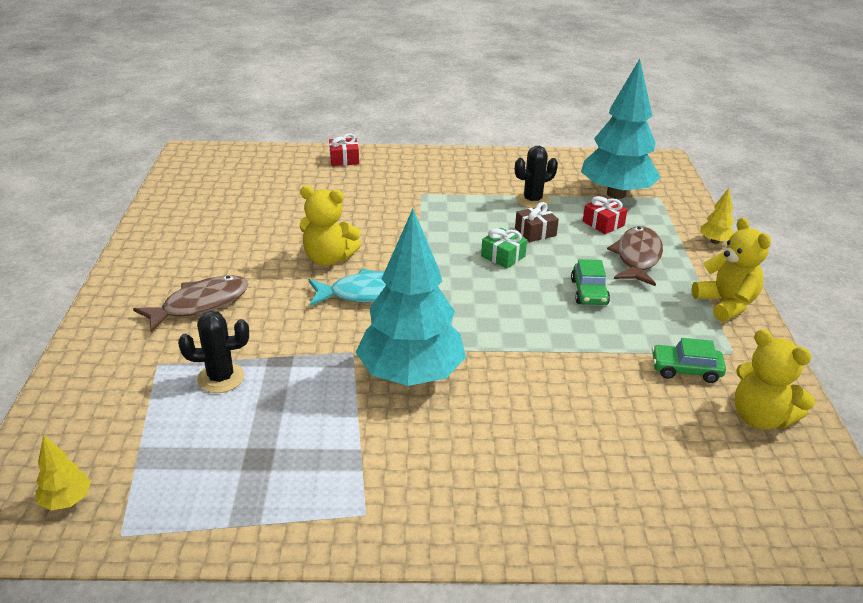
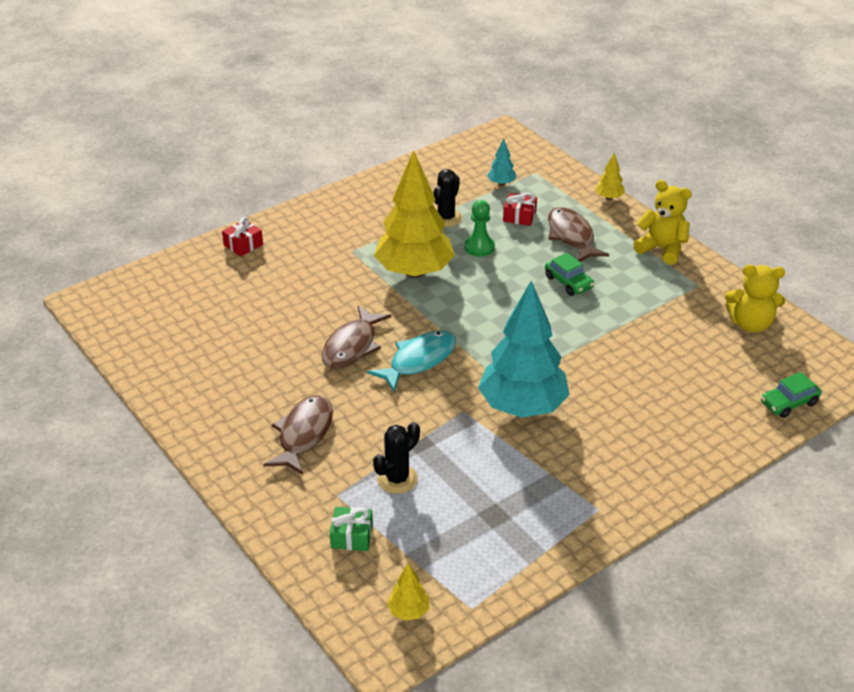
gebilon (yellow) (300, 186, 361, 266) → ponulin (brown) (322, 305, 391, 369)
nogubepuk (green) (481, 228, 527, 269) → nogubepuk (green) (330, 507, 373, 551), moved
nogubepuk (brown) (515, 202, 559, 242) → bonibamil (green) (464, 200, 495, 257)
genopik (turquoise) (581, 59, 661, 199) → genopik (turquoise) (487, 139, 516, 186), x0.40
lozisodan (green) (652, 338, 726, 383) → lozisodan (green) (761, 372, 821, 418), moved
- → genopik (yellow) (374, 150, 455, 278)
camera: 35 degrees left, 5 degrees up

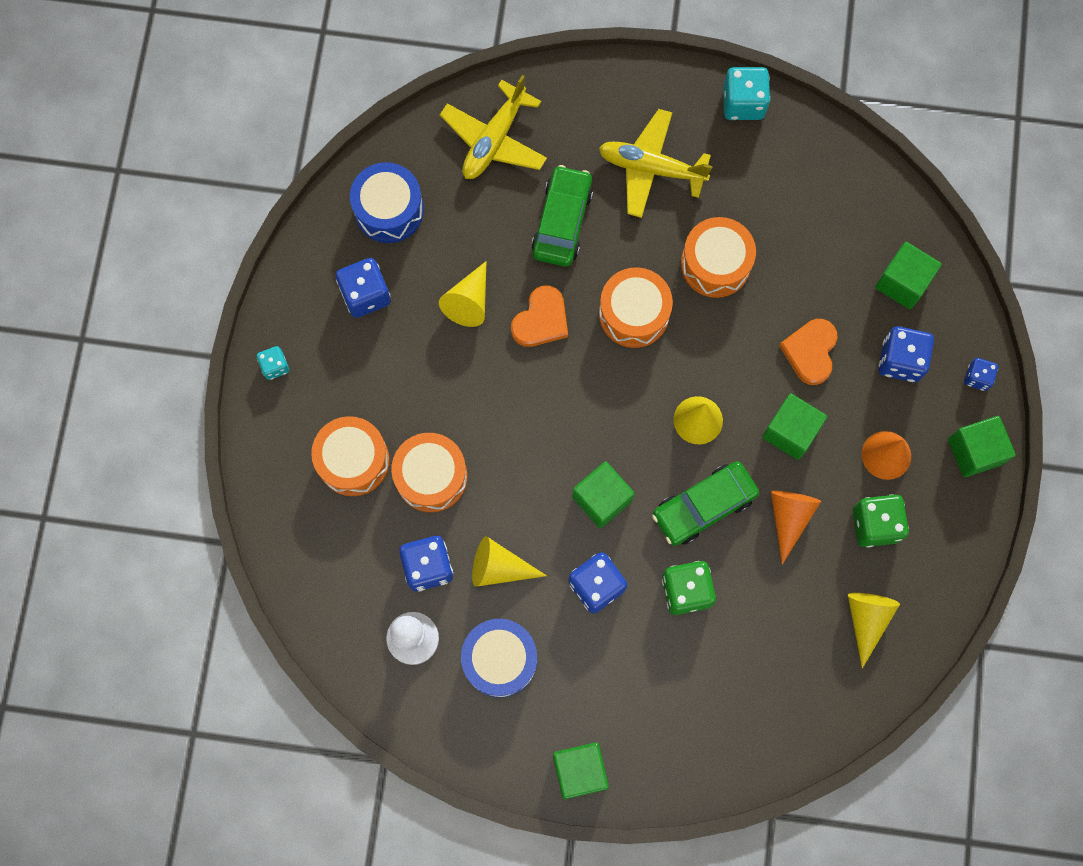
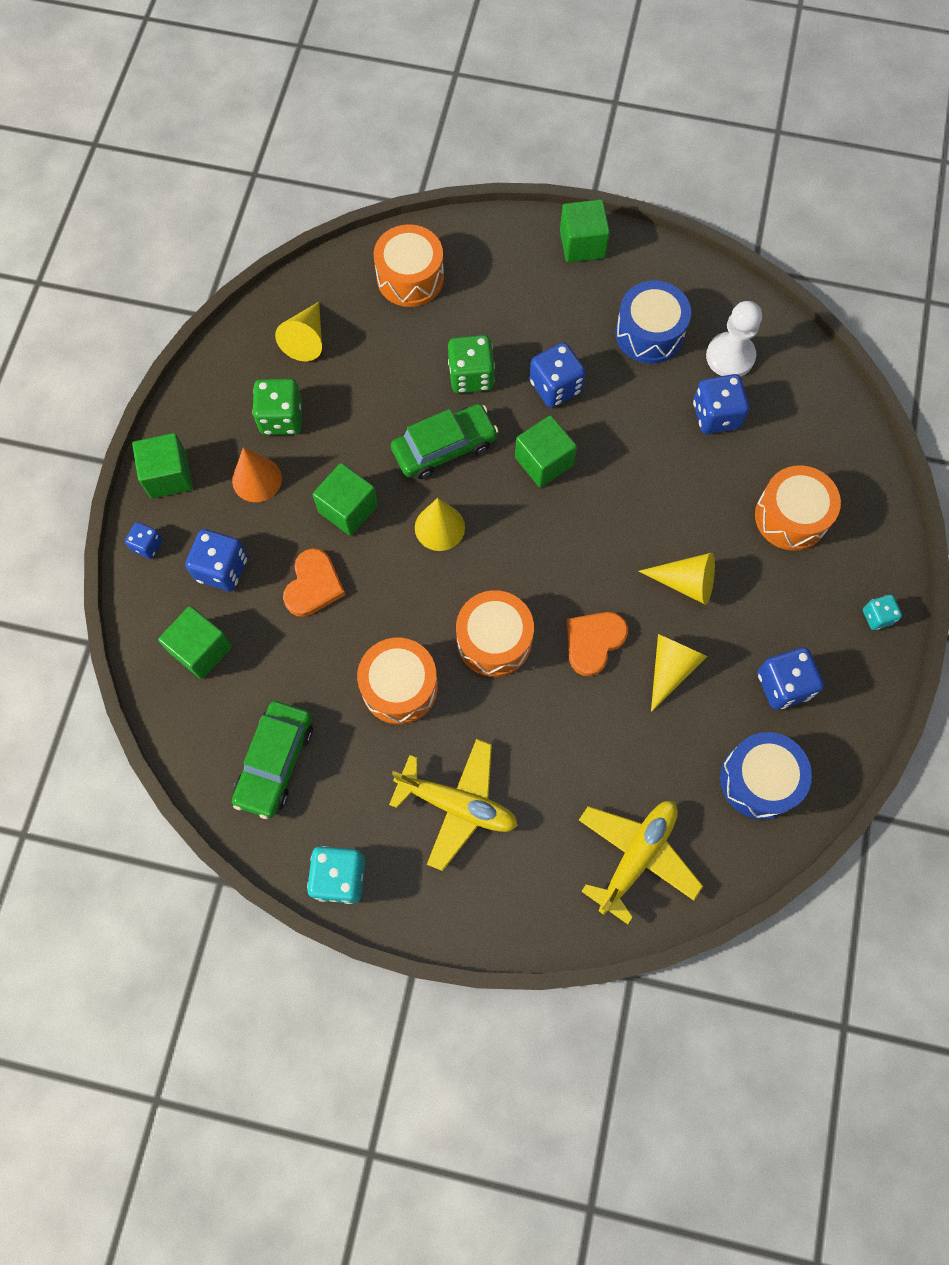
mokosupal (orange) (391, 433, 467, 512) → mokosupal (orange) (373, 224, 444, 307), moved
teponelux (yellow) (472, 536, 547, 587) → teponelux (yellow) (639, 553, 715, 605), moved
lozisodan (green) (531, 165, 593, 267) → lozisodan (green) (232, 701, 313, 819), moved
teponelux (orange) (771, 491, 821, 565) → -
camera: 175 degrees left, 5 degrees down

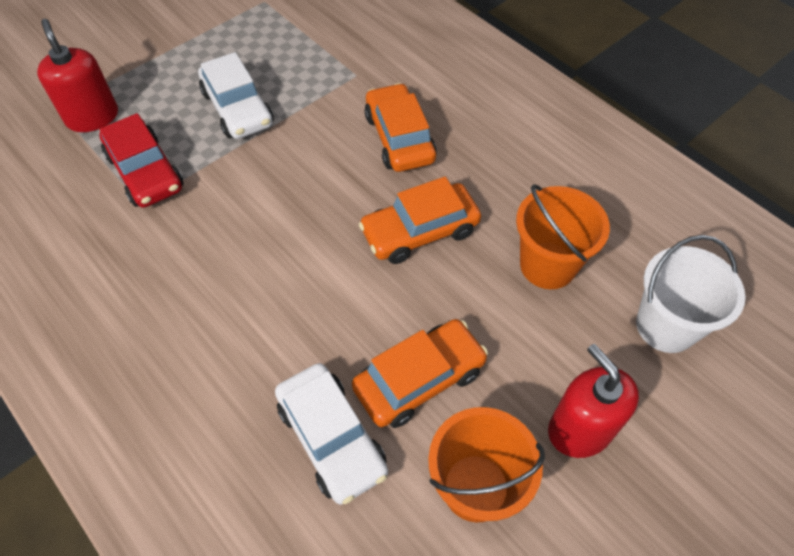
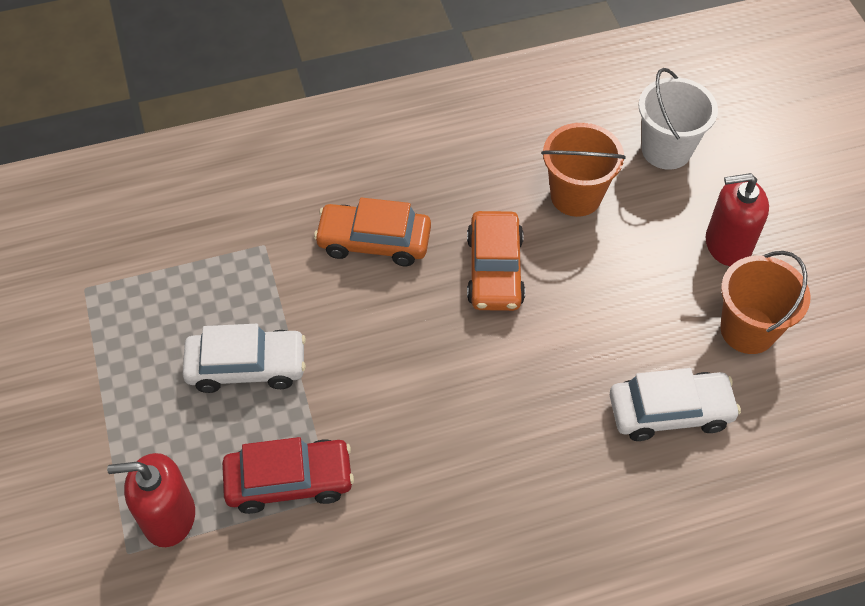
lozisodan (orange) (352, 319, 488, 428) → -
camera: 65 degrees left, 0 degrees up

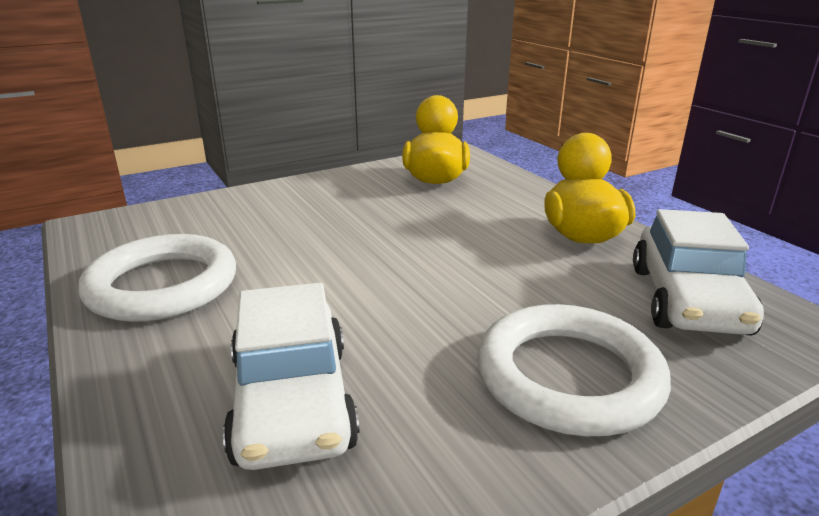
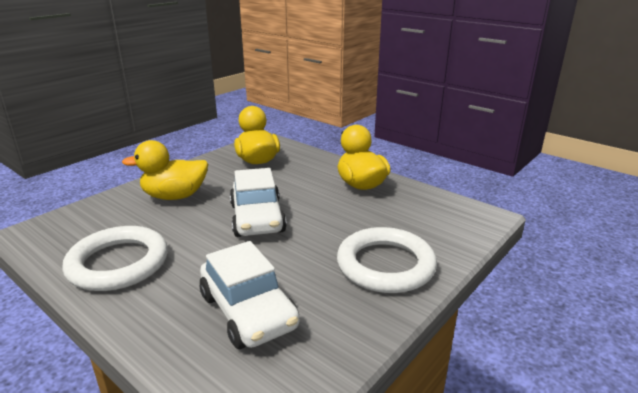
lozisodan (white) (633, 209, 764, 335) → lozisodan (white) (230, 168, 287, 237), moved
- → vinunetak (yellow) (122, 140, 208, 200)
camera: 20 degrees left, 0 degrees up

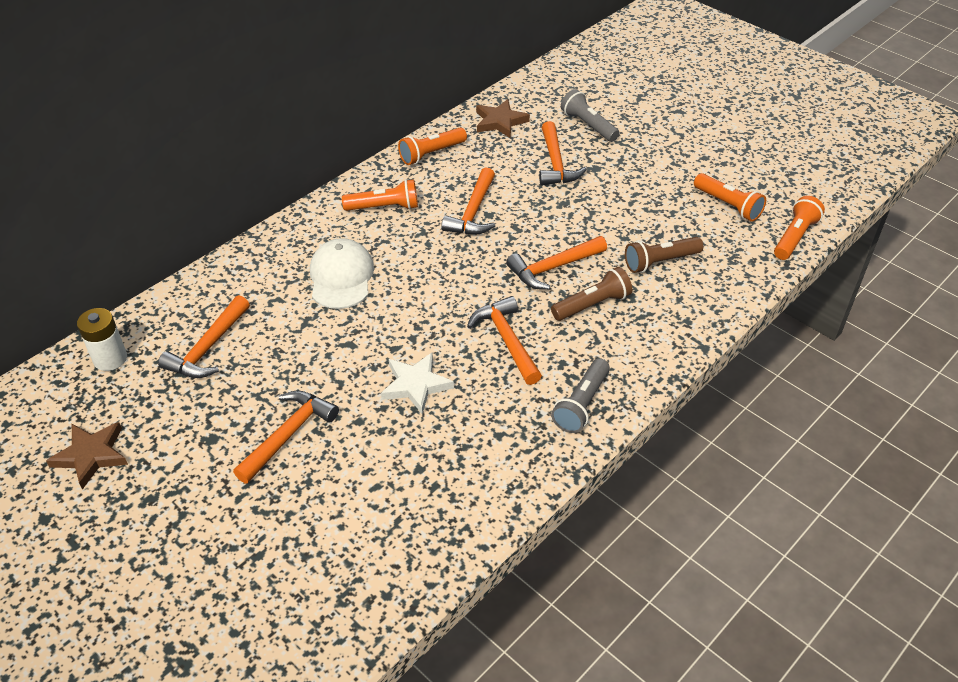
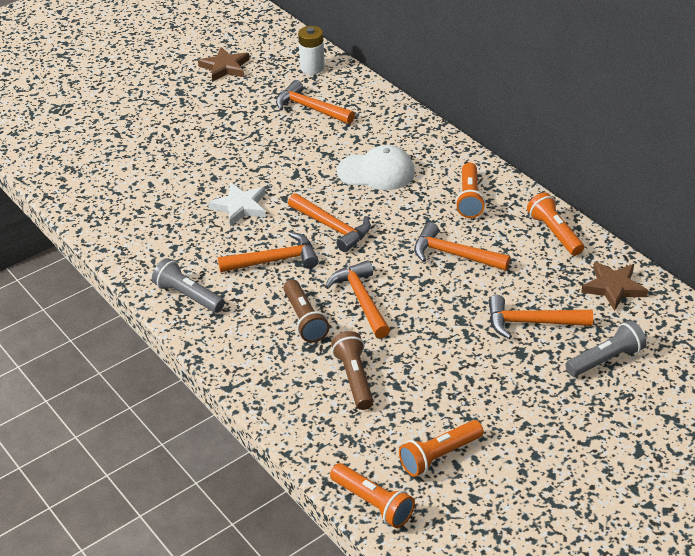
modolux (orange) (233, 391, 339, 484) → modolux (orange) (288, 193, 371, 252), moved
camera: 100 degrees right, 5 degrees down

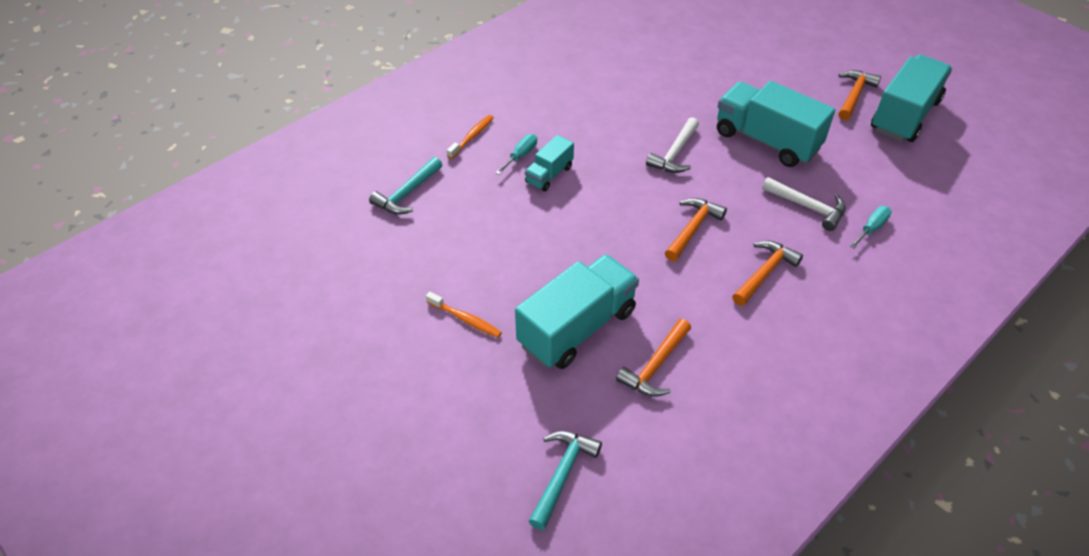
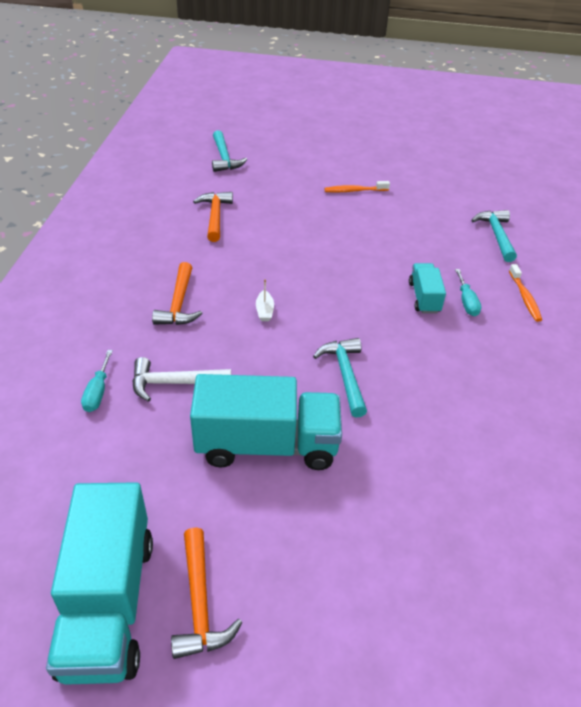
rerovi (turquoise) (515, 254, 639, 369) → -
modolux (white) (646, 117, 699, 173) → modolux (turquoise) (313, 338, 367, 417)
modolux (orange) (665, 198, 727, 261) → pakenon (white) (256, 279, 274, 321)
camera: 140 degrees right, 5 degrees down

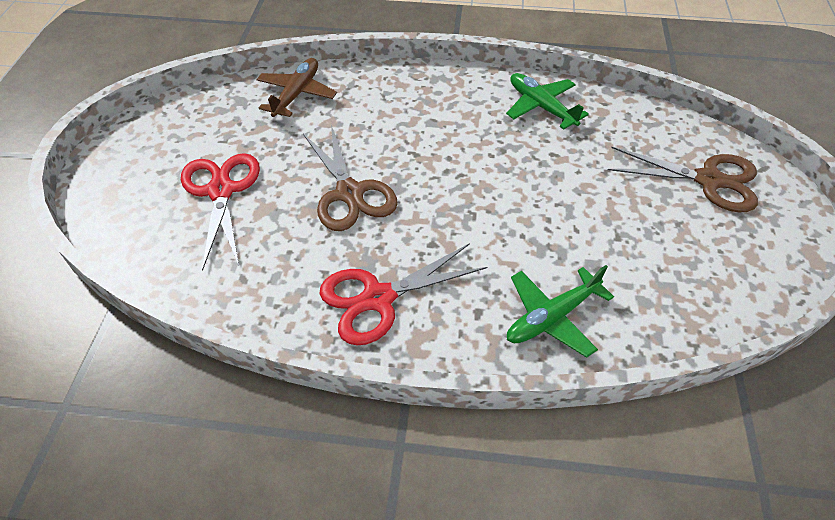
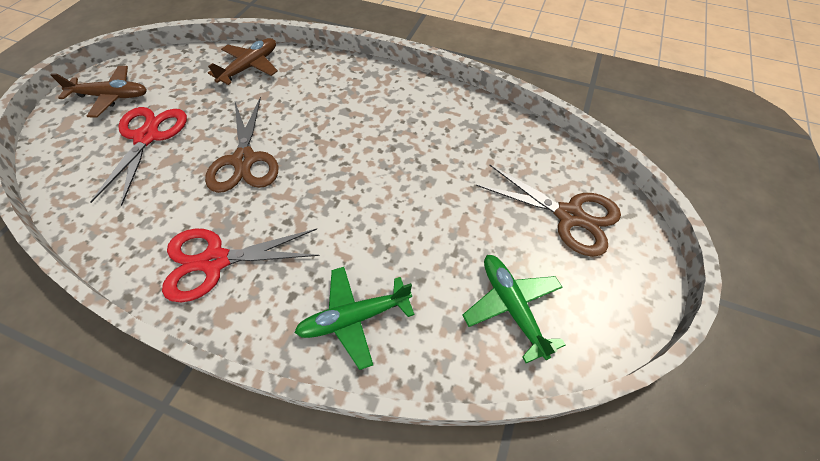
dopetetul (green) (506, 73, 589, 130) → dopetetul (green) (463, 255, 566, 363), moved
- → dopetetul (brown) (50, 66, 147, 117)
camera: 15 degrees right, 5 degrees up

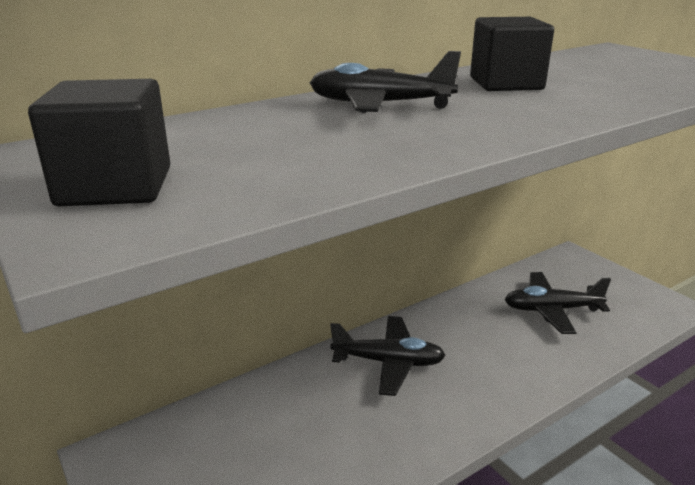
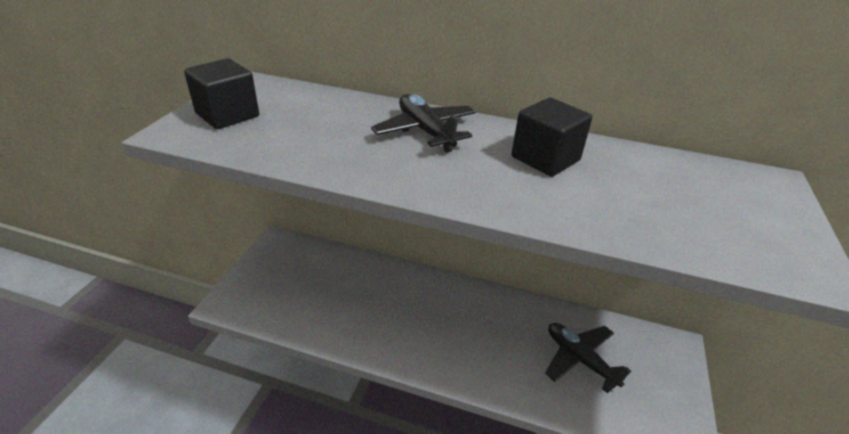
dopetetul (black) (330, 316, 446, 396) → -
camera: 50 degrees right, 10 degrees up

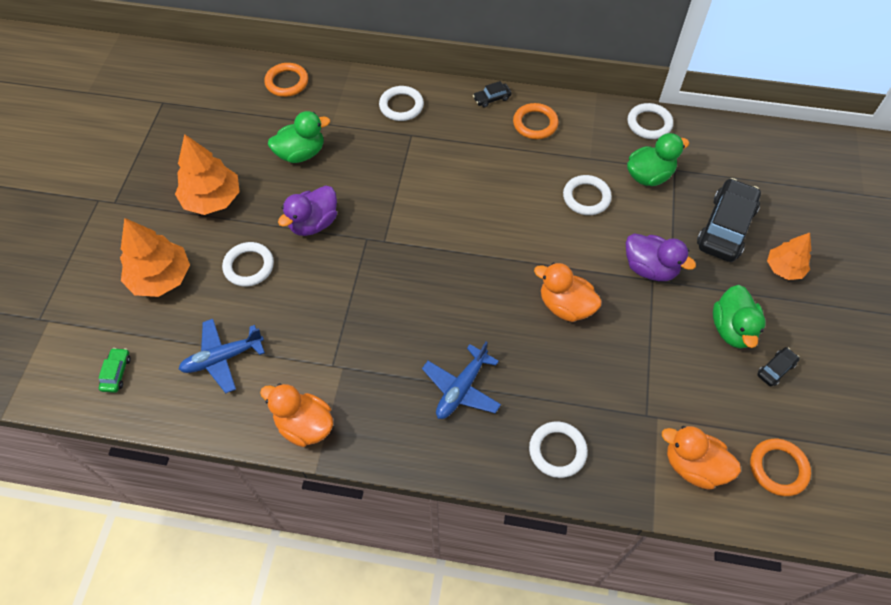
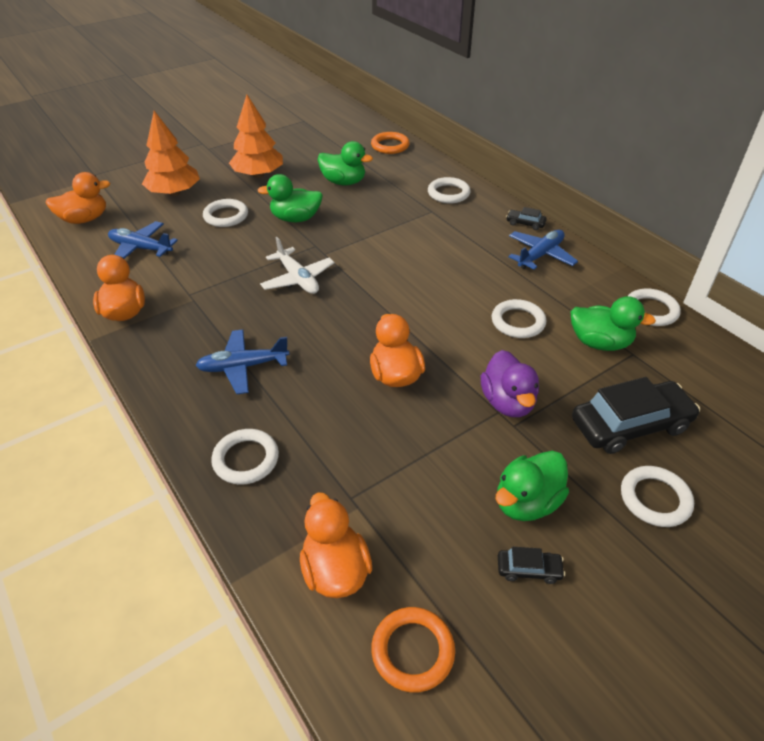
lozisodan (green) (98, 348, 131, 393) → vinunetak (orange) (45, 172, 110, 224)
vinunetak (purple) (278, 186, 337, 236) → vinunetak (green) (257, 174, 323, 222)
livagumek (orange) (513, 103, 559, 139) → dopetetul (blue) (508, 230, 578, 270)
genopik (orange) (767, 233, 811, 280) → livagumek (white) (621, 466, 694, 527)
- → dopetetul (white) (260, 237, 334, 294)
camera: 45 degrees right, 15 degrees down

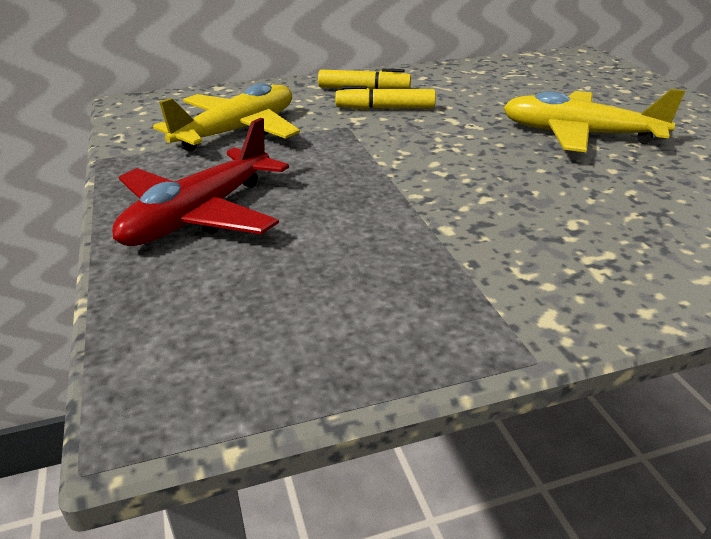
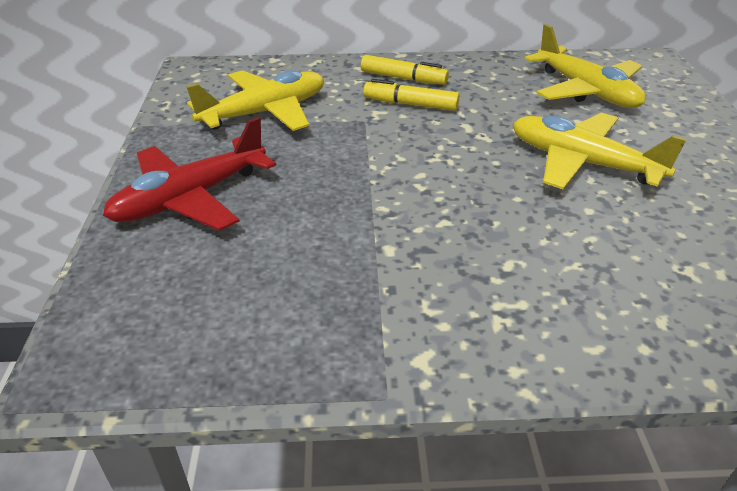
- → dopetetul (yellow) (525, 24, 646, 108)
camera: 15 degrees right, 5 degrees up

